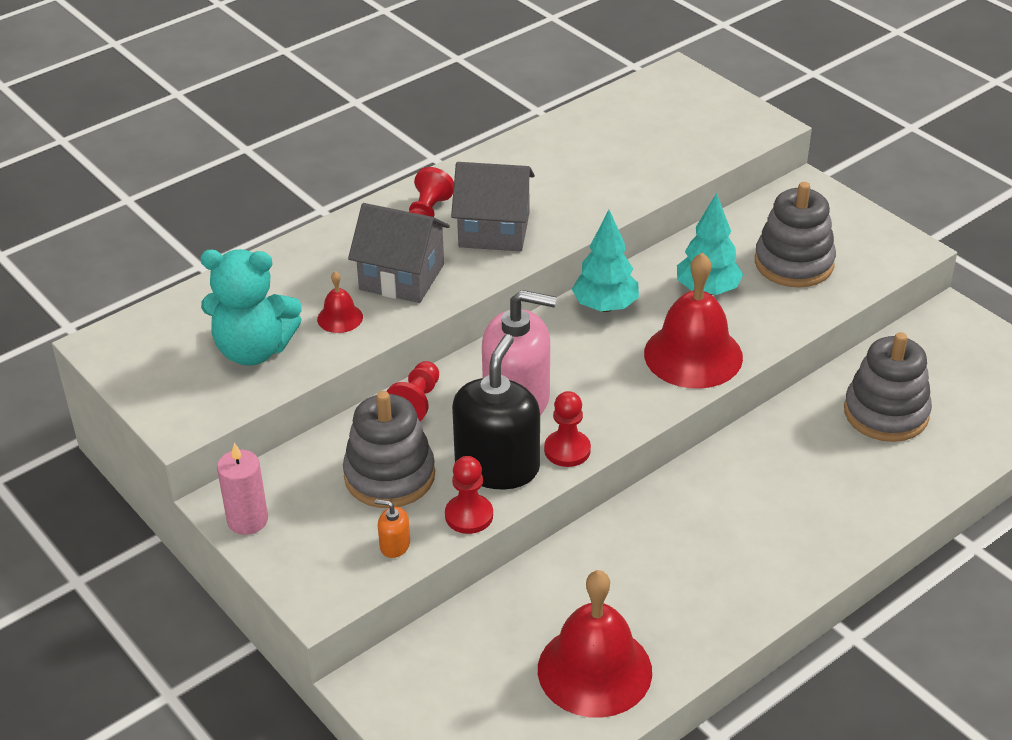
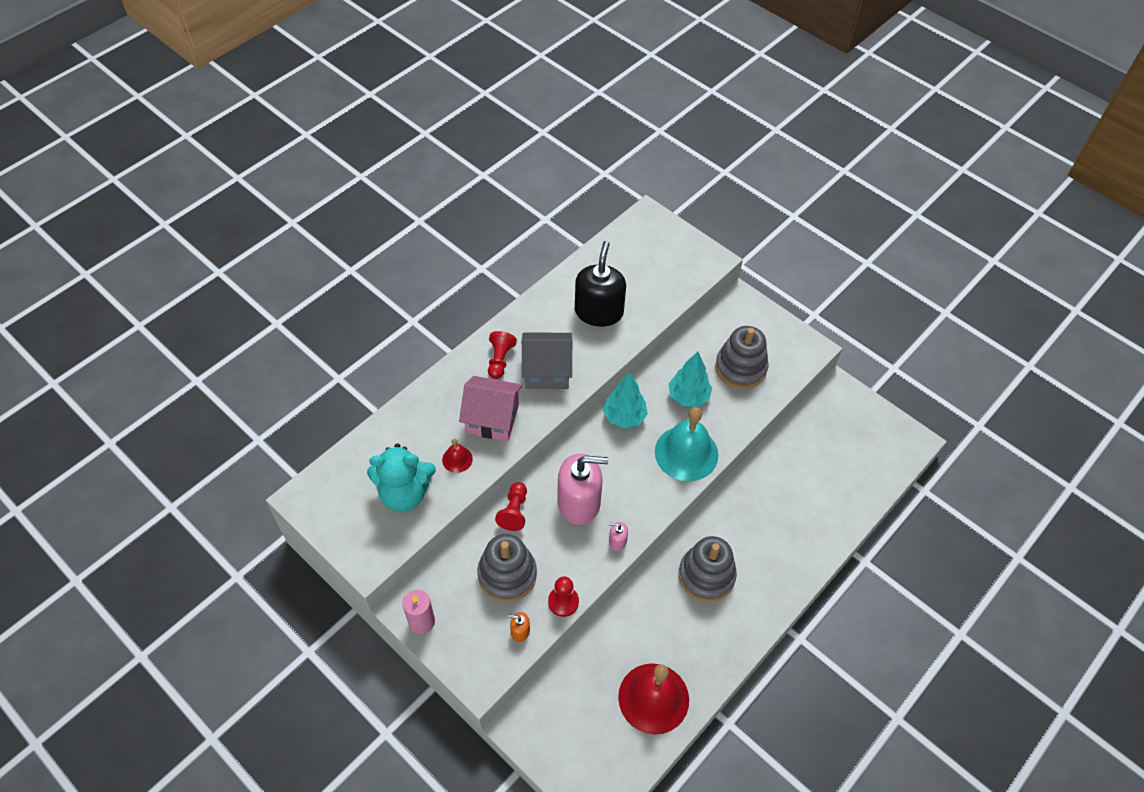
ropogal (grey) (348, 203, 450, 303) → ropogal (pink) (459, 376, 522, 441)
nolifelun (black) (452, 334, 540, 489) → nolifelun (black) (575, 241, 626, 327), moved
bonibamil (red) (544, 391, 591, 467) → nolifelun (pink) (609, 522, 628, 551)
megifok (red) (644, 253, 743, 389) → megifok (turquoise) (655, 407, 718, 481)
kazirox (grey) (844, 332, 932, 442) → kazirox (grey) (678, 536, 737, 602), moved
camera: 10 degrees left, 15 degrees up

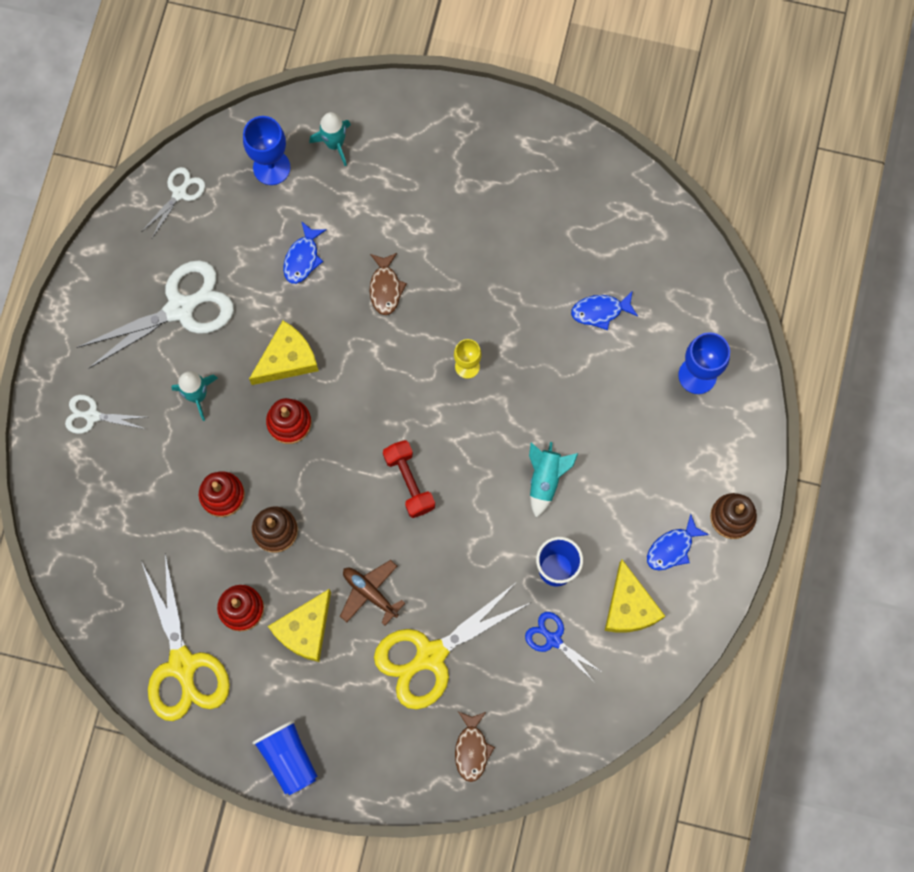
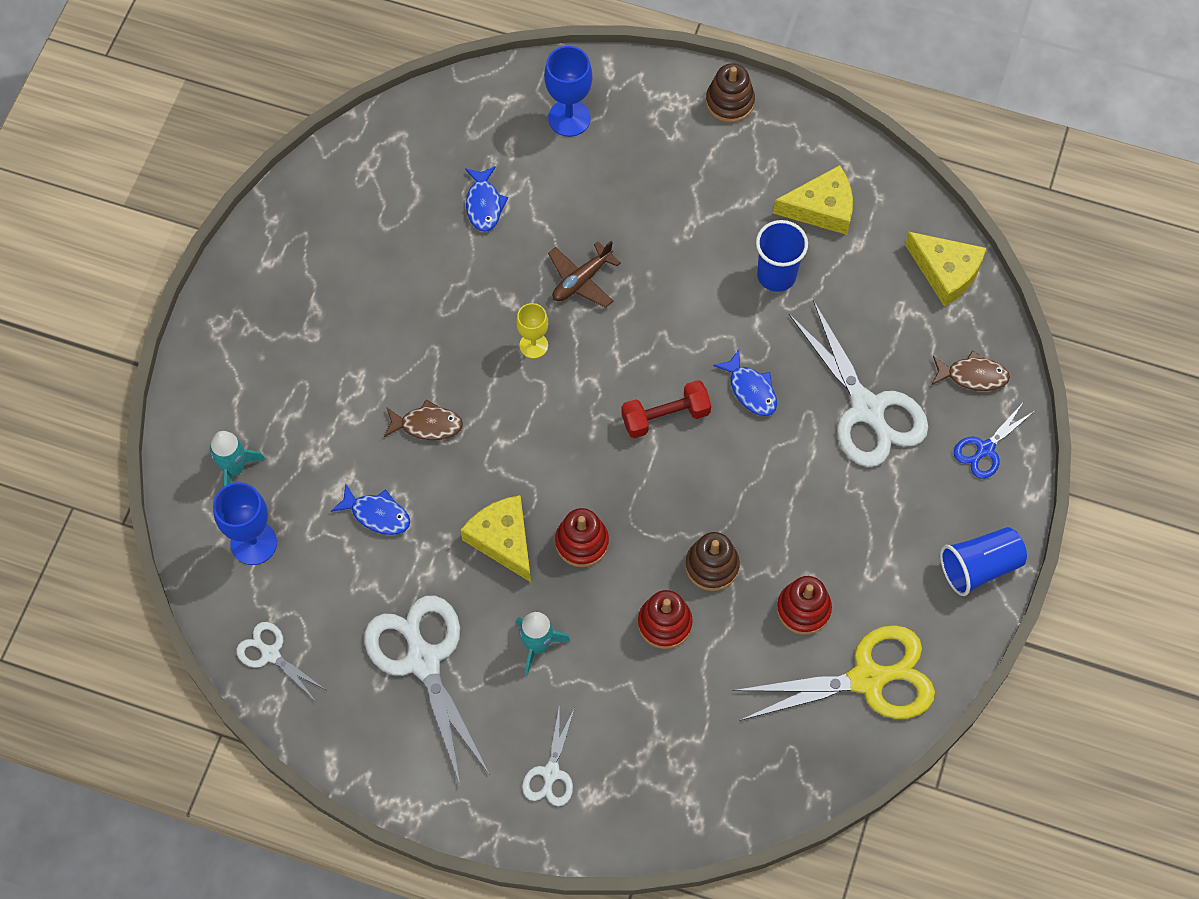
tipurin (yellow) (268, 589, 331, 662) → tipurin (yellow) (905, 232, 986, 307), moved
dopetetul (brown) (340, 560, 405, 626) → dopetetul (brown) (548, 241, 621, 308), moved
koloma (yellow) (374, 582, 532, 710) → koloma (white) (789, 300, 928, 467)
koloma (blue) (525, 612, 603, 683) → koloma (blue) (954, 403, 1033, 479), moved
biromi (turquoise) (529, 442, 578, 518) → -
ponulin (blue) (647, 514, 709, 571) → ponulin (blue) (713, 350, 777, 416), moved
camera: 85 degrees left, 10 degrees down

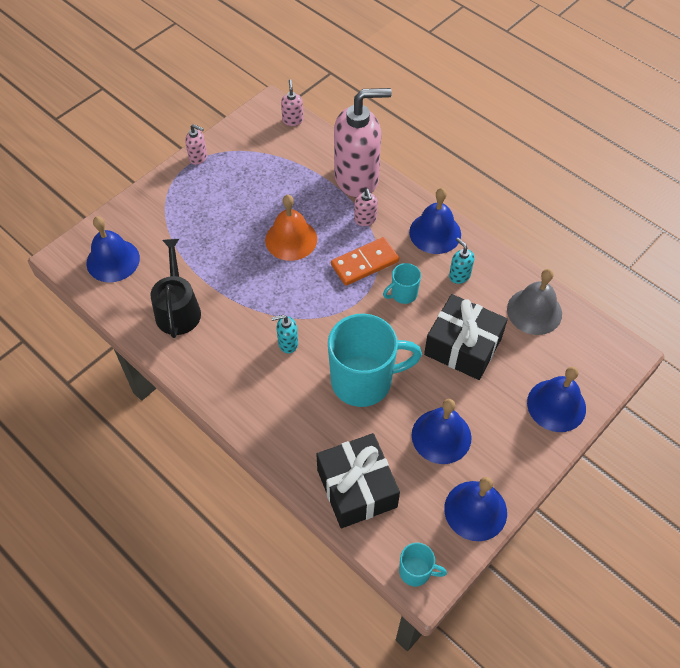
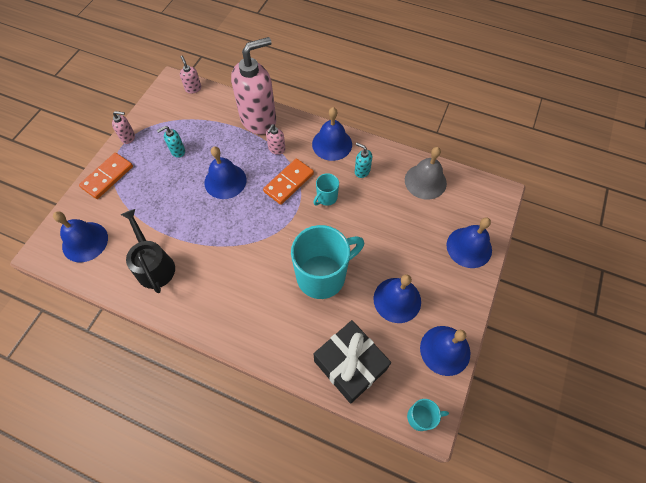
megifok (orange) (265, 195, 317, 261) → megifok (blue) (204, 146, 247, 199)
nolifelun (turquoise) (271, 315, 298, 353) → nolifelun (turquoise) (157, 126, 185, 158), moved
nolifelun (pink) (354, 189, 378, 226) → nolifelun (pink) (266, 124, 285, 155), 60 degrees clockwise
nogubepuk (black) (424, 294, 508, 380) → -
- → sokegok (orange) (79, 153, 133, 199)
camera: 20 degrees left, 5 degrees up

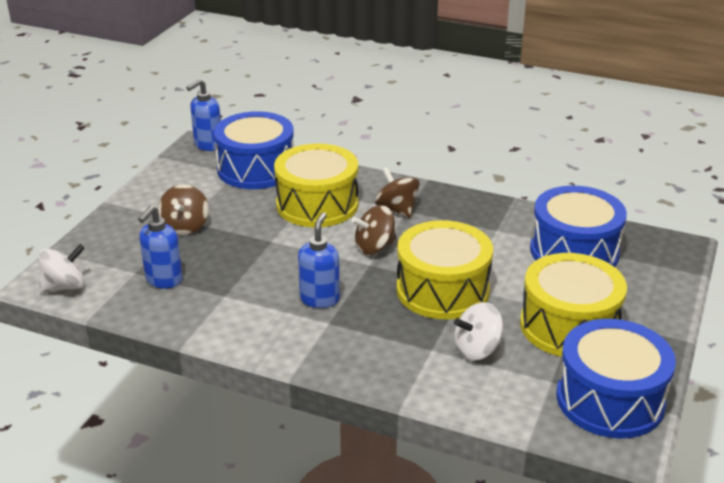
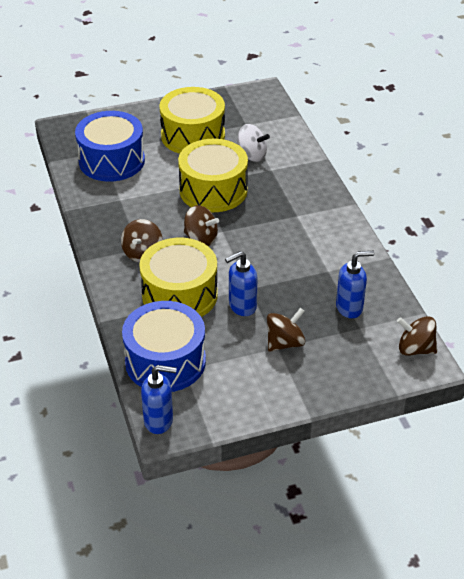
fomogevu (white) (38, 244, 85, 293) → fomogevu (brown) (397, 316, 437, 356)
nolifelun (blue) (298, 212, 340, 308) → nolifelun (blue) (225, 251, 257, 316), moved
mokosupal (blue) (556, 319, 676, 438) → -
camera: 130 degrees left, 10 degrees up

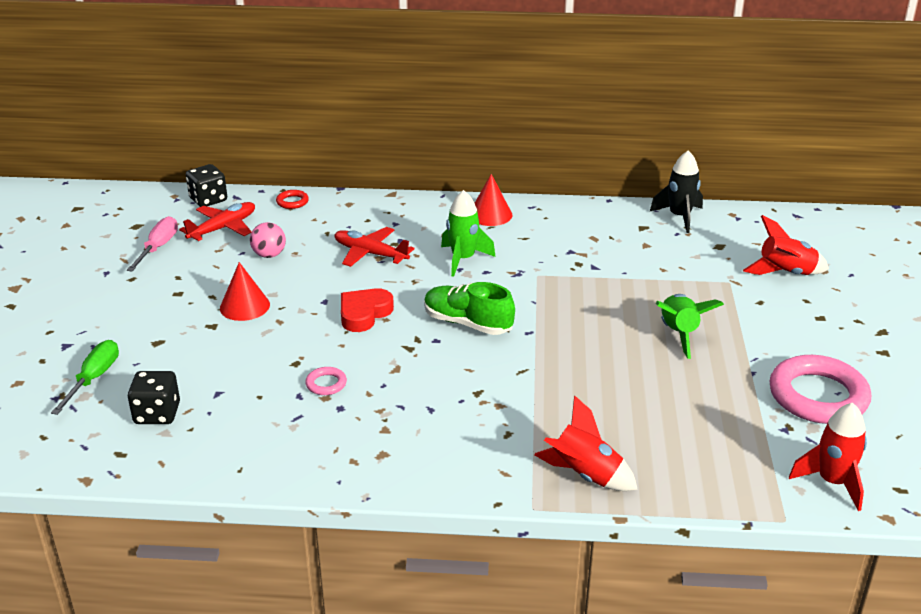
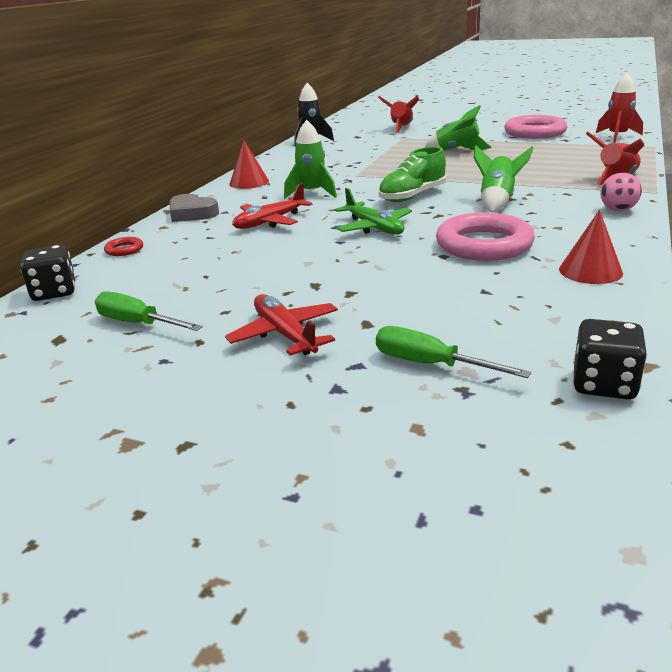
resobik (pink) (127, 216, 178, 272) → resobik (green) (95, 291, 202, 331)
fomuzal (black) (128, 371, 180, 424) → fomuzal (black) (573, 319, 647, 399), moved
dopetetul (red) (179, 202, 255, 241) → dopetetul (red) (225, 294, 338, 356), moved
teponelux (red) (220, 262, 270, 321) → teponelux (red) (559, 210, 623, 284), moved
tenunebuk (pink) (250, 222, 286, 258) → tenunebuk (pink) (600, 173, 642, 211), moved
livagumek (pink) (305, 367, 347, 395) → livagumek (pink) (436, 212, 535, 261), x2.35
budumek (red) (341, 288, 394, 332) → dopetetul (green) (335, 188, 412, 235)
- → budumek (grey) (170, 194, 219, 222)
- → biromi (green) (474, 145, 534, 212)
camera: 70 degrees left, 5 degrees down

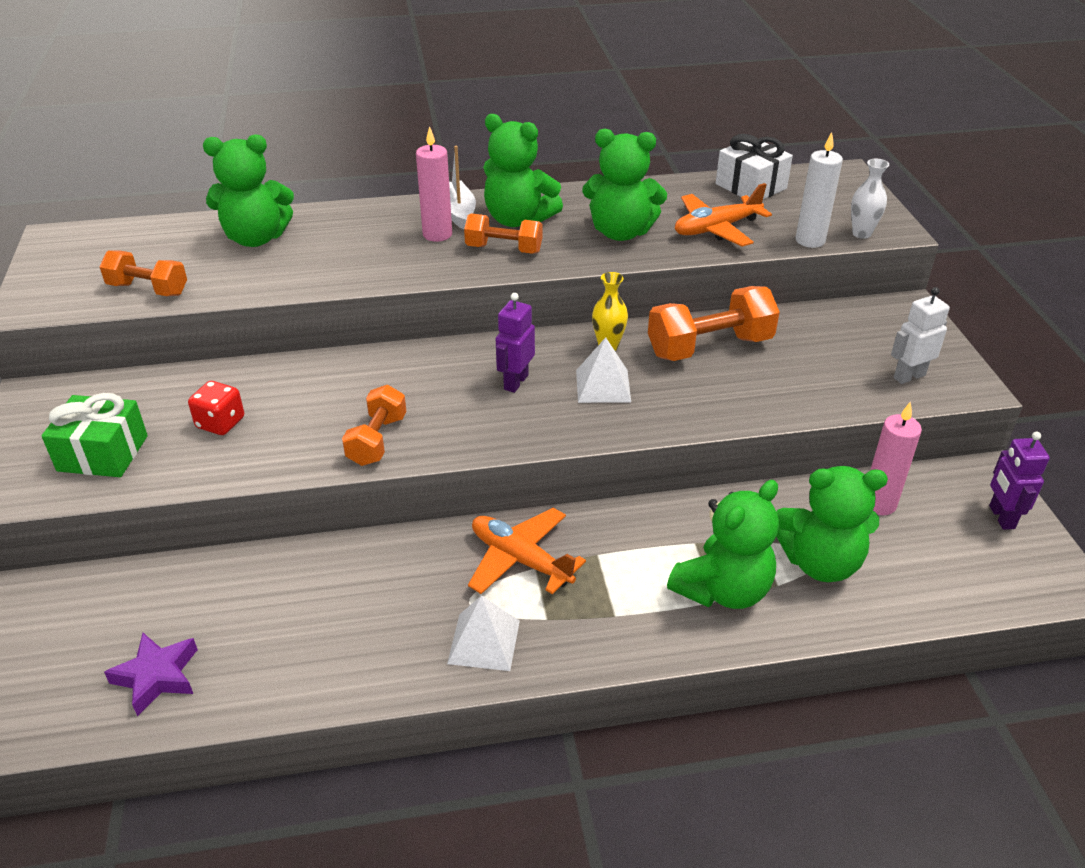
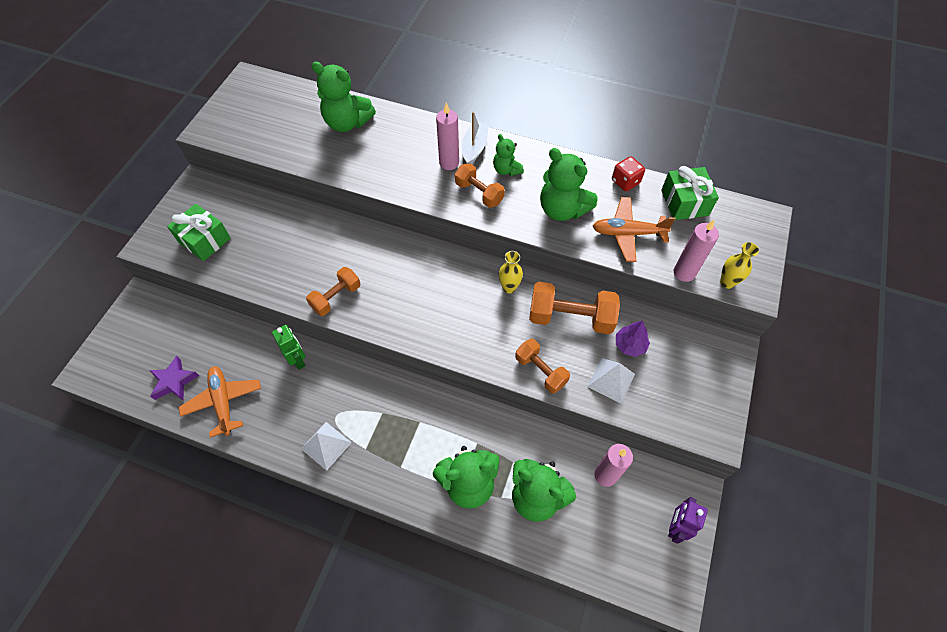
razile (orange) (99, 250, 187, 296) → razile (orange) (515, 339, 570, 394), moved
fomuzal (red) (188, 381, 244, 435) → fomuzal (red) (612, 156, 645, 191), moved
dopetetul (orange) (468, 508, 586, 595) → dopetetul (orange) (179, 366, 261, 438), moved
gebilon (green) (483, 114, 563, 227) → gebilon (green) (493, 134, 524, 176), x0.56
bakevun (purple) (496, 293, 535, 393) → -
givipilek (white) (576, 337, 631, 403) → givipilek (white) (587, 358, 635, 404), moved
nogubepuk (white) (716, 134, 793, 199) → nogubepuk (green) (661, 166, 719, 220)
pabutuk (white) (796, 132, 843, 248) → pabutuk (pink) (674, 220, 719, 282)
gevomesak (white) (851, 159, 889, 239) → gevomesak (yellow) (720, 242, 759, 289)
bakevun (white) (891, 287, 950, 384) → -
- → bakevun (green) (272, 325, 306, 370)
- → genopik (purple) (616, 321, 650, 357)
camera: 30 degrees right, 20 degrees up

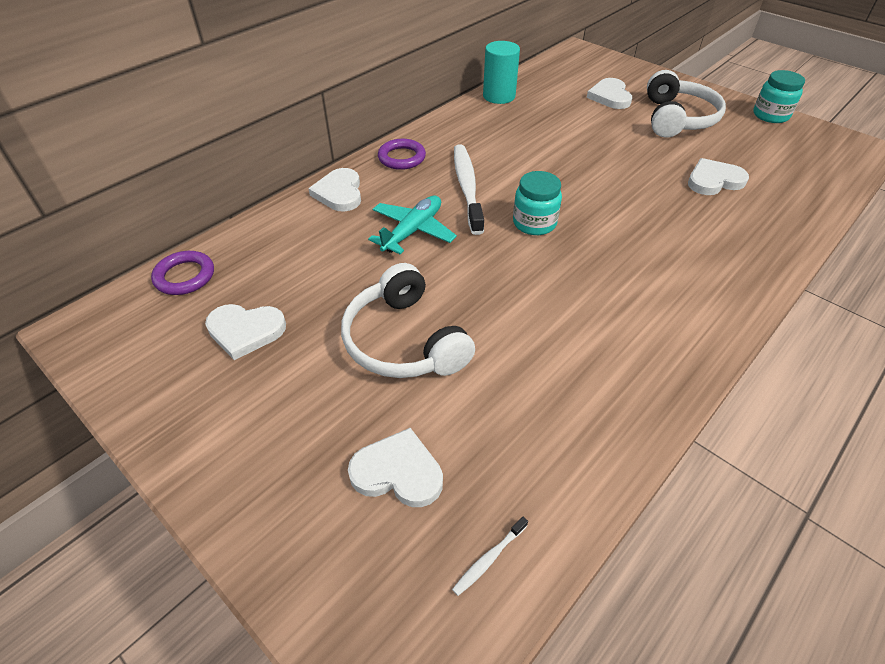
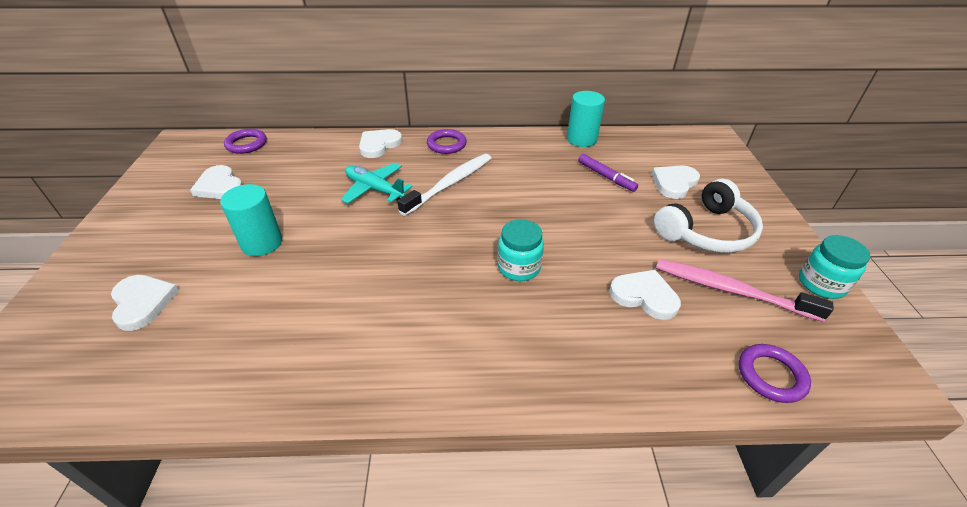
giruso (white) (341, 263, 475, 378) → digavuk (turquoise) (220, 184, 282, 256)
dopetetul (turquoise) (368, 196, 457, 254) → dopetetul (turquoise) (341, 163, 412, 204), 135 degrees counterclockwise
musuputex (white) (452, 517, 528, 596) → -
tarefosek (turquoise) (513, 171, 562, 235) → tarefosek (turquoise) (497, 219, 544, 281), moved
- → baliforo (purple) (578, 154, 638, 192)
- → musuputex (pink) (656, 259, 834, 322)
- → livagumek (purple) (739, 344, 811, 403)
camera: 45 degrees right, 5 degrees down

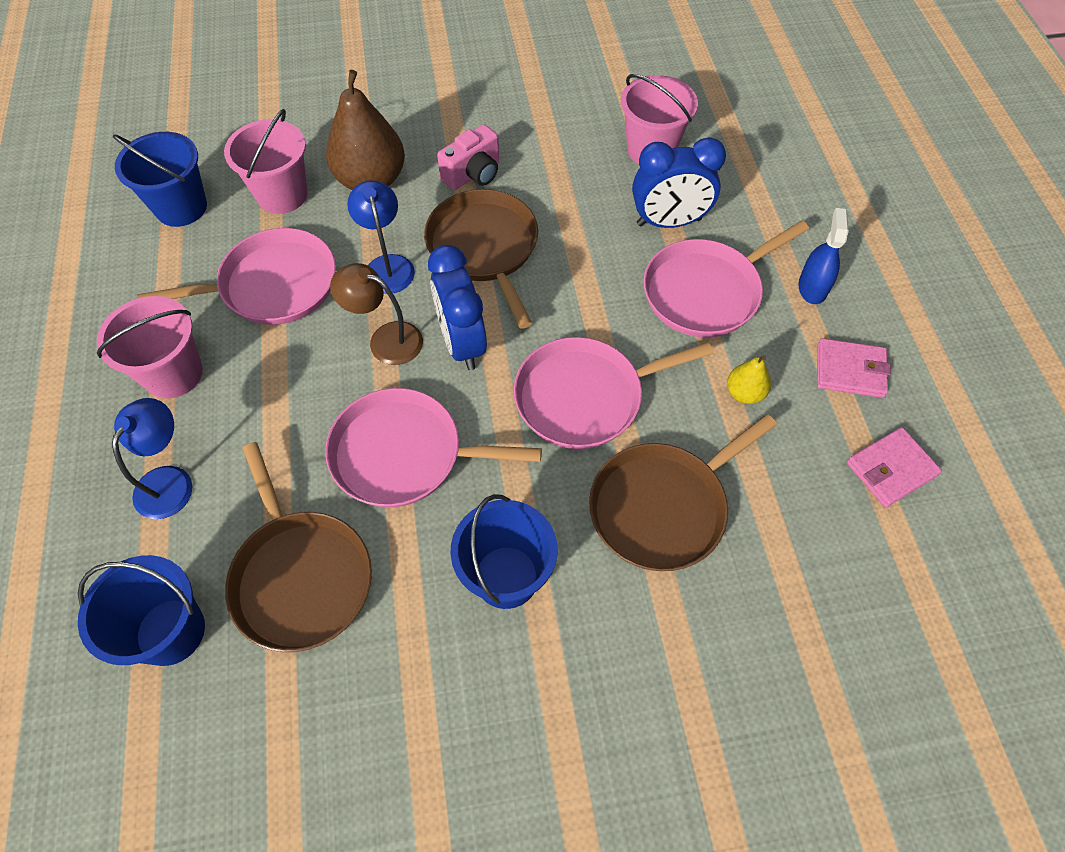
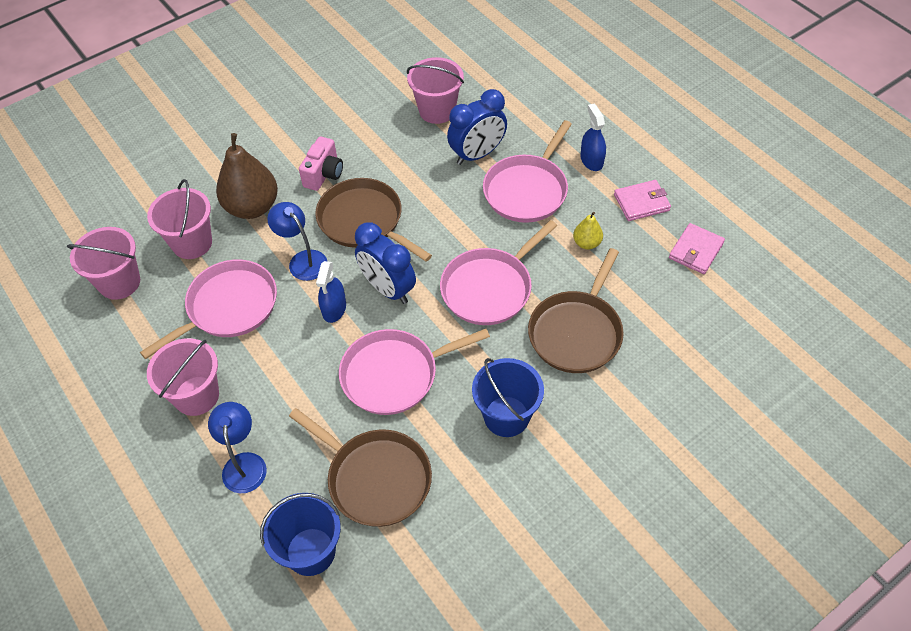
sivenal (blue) (113, 132, 207, 227) → sivenal (pink) (67, 227, 140, 300)
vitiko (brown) (330, 263, 423, 365) → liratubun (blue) (316, 261, 346, 323)
camera: 25 degrees left, 5 degrees down

